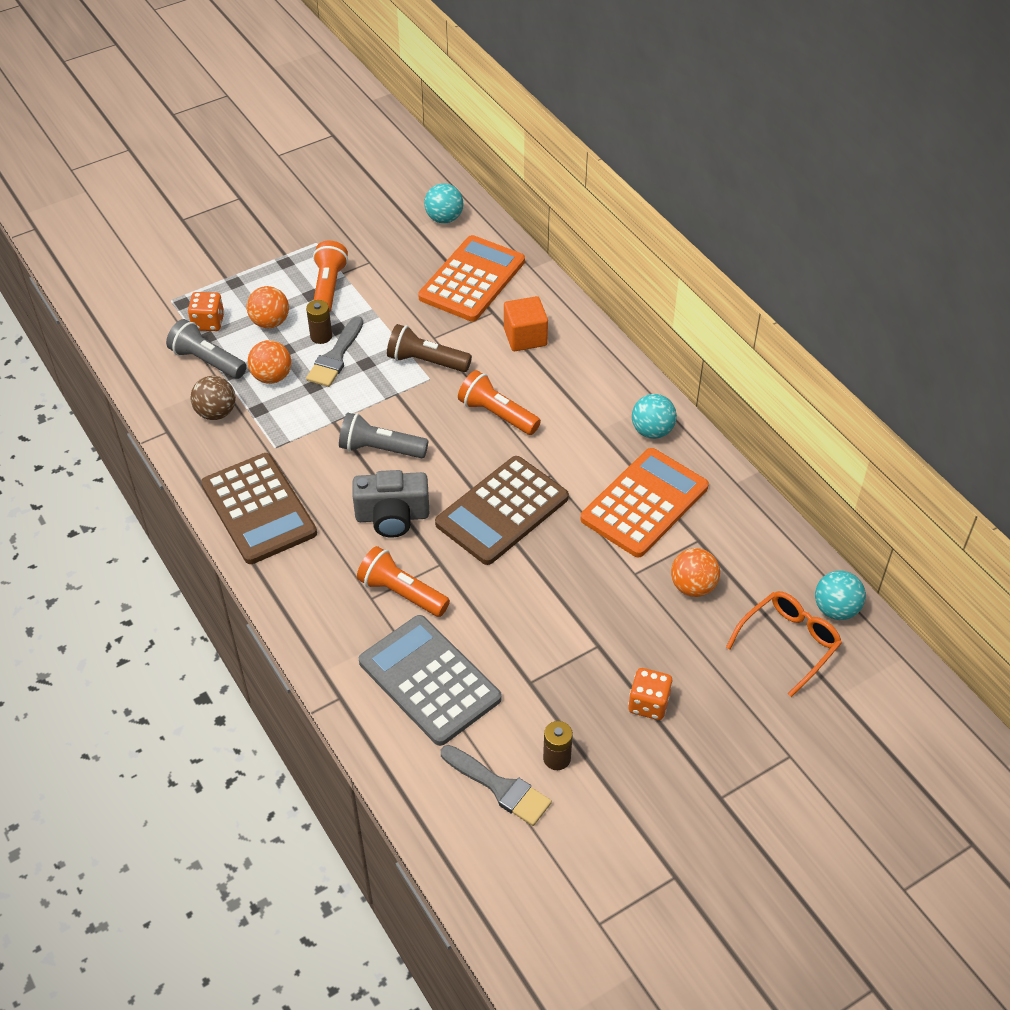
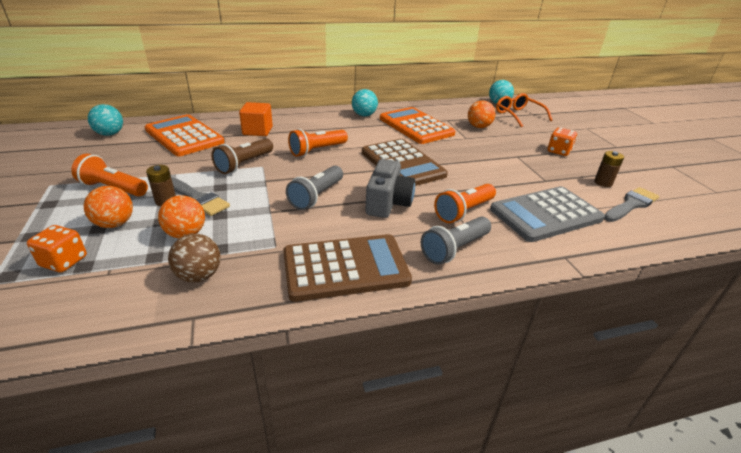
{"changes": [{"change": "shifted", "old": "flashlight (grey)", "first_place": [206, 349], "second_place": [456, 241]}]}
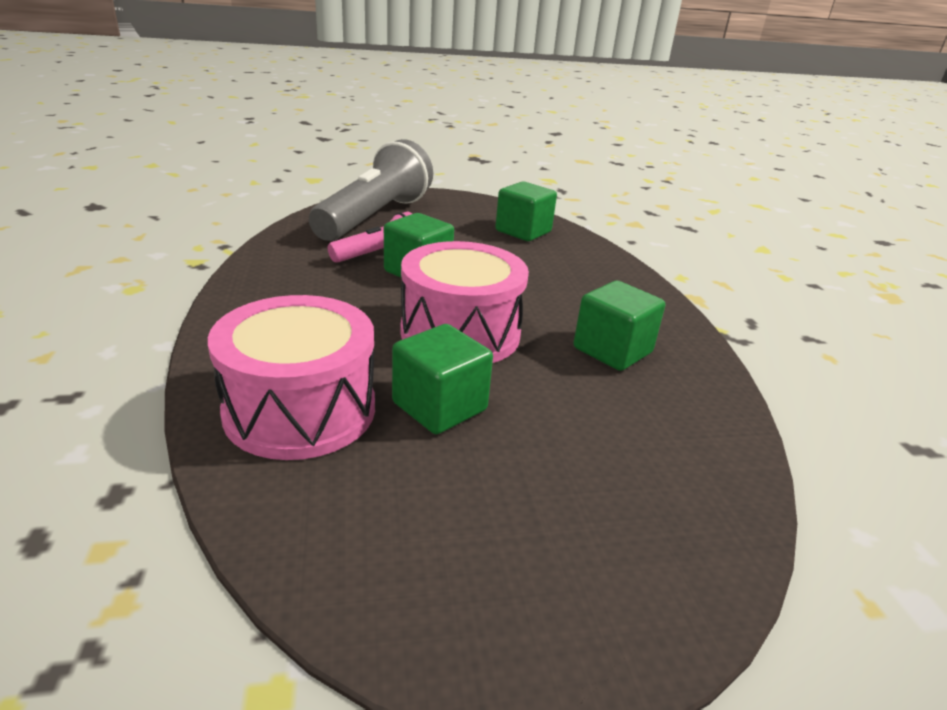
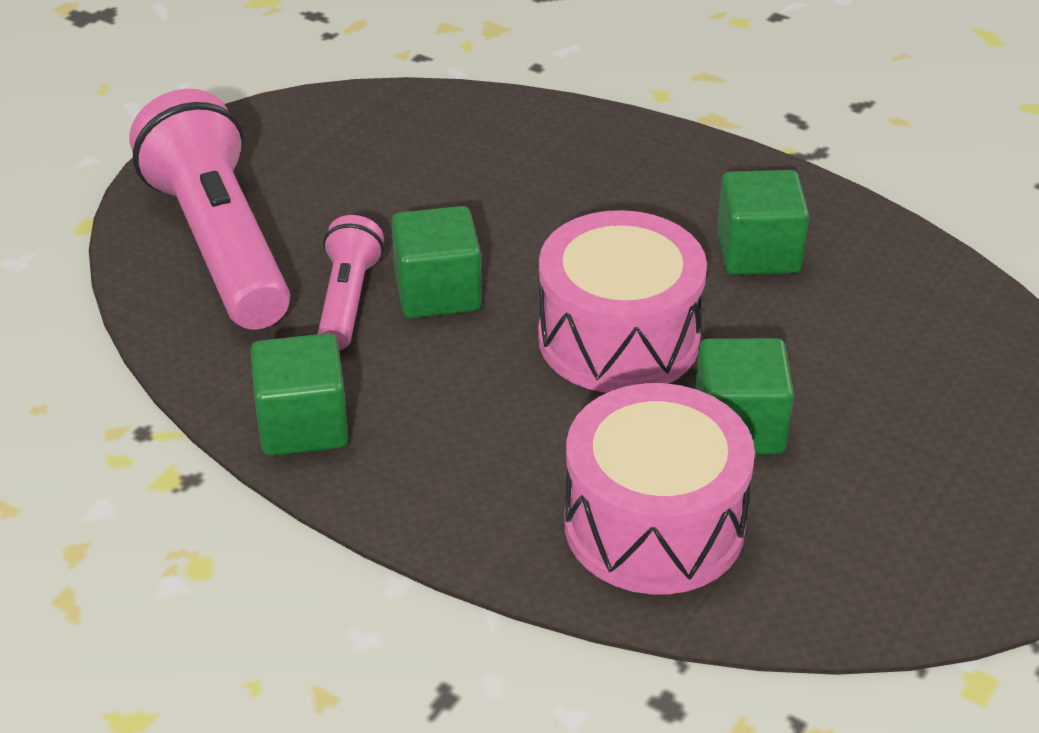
{"changes": [{"change": "repainted", "old": "flashlight (grey)", "new": "flashlight (pink)", "first_place": [371, 190], "second_place": [209, 209]}, {"change": "shifted", "old": "cube (green)", "first_place": [526, 211], "second_place": [300, 394]}]}
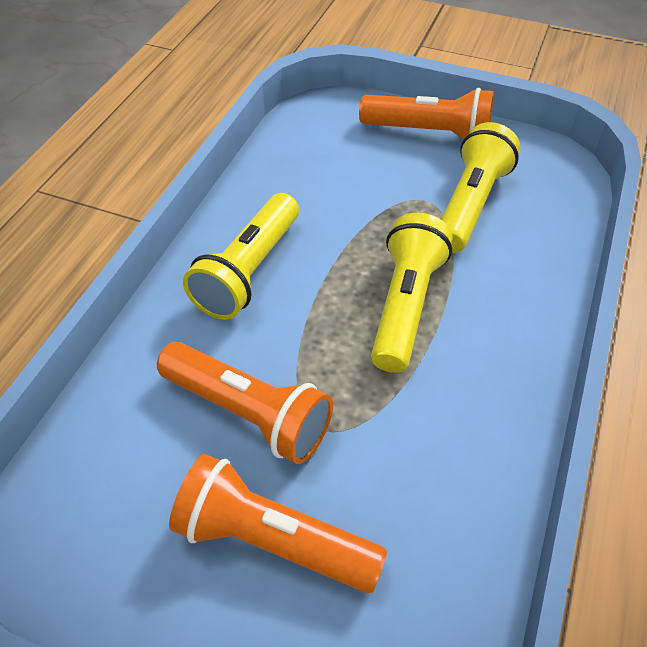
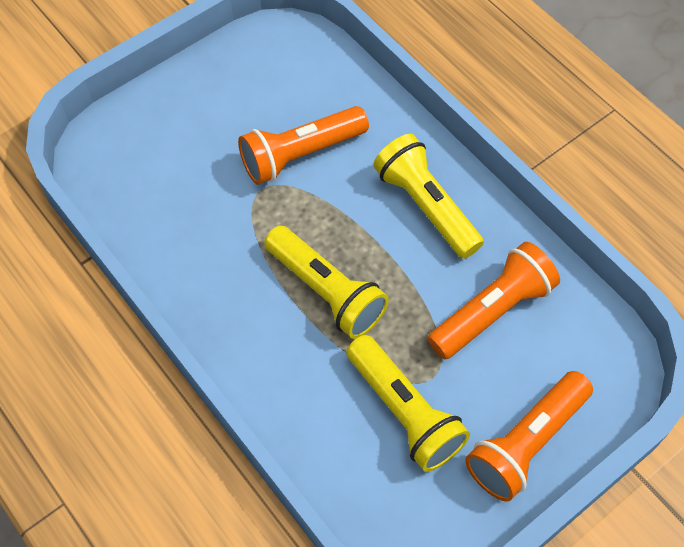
{"changes": [{"change": "shifted", "old": "flashlight (orange)", "first_place": [278, 523], "second_place": [493, 300]}]}
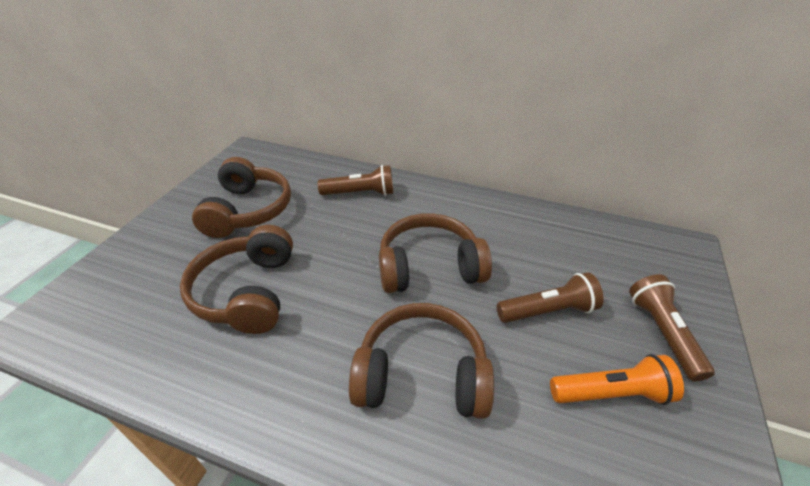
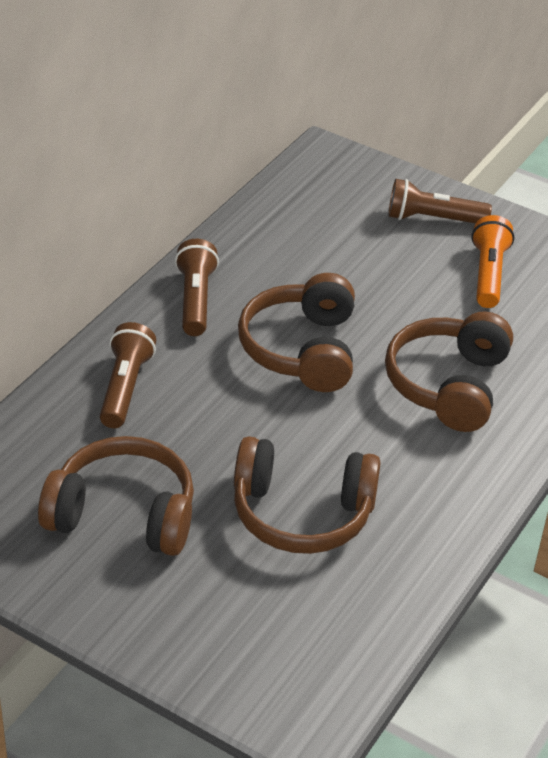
{"changes": [{"change": "shifted", "old": "flashlight (brown)", "first_place": [550, 297], "second_place": [197, 287]}]}
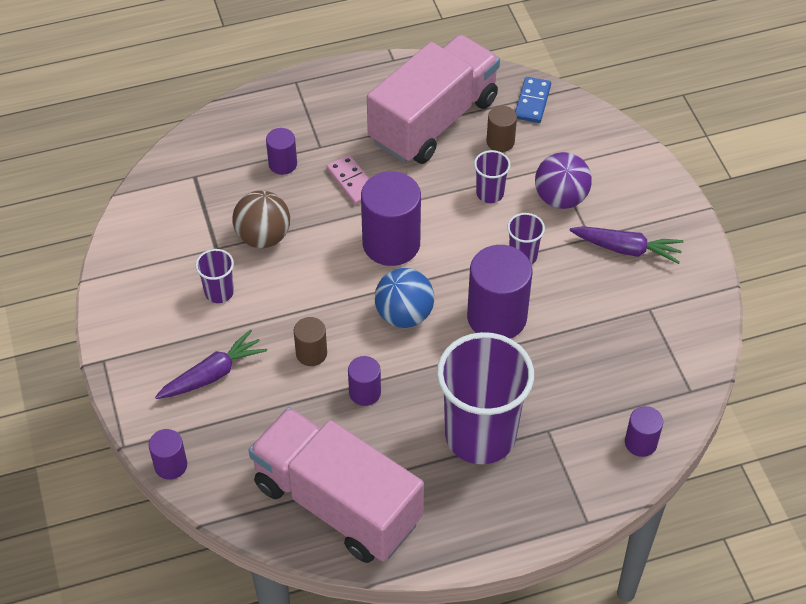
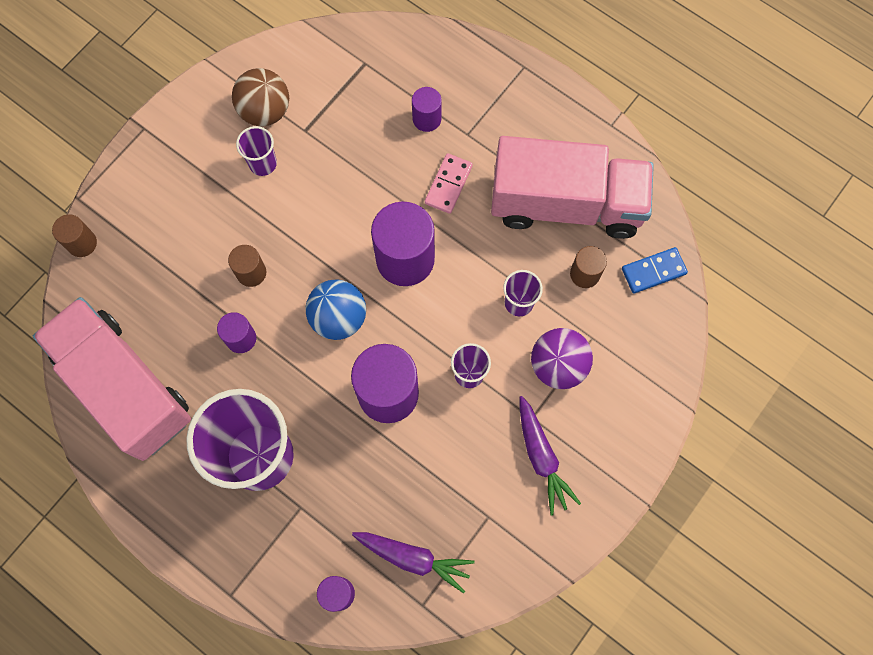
{"changes": [{"change": "repainted", "old": "cylinder (purple)", "new": "cylinder (brown)", "first_place": [168, 454], "second_place": [74, 236]}, {"change": "shifted", "old": "carrot (purple)", "first_place": [211, 364], "second_place": [413, 563]}, {"change": "shifted", "old": "ball (brown)", "first_place": [261, 219], "second_place": [260, 97]}, {"change": "rotated", "old": "truck (pink)", "first_place": [336, 485], "second_place": [112, 379], "degrees": -45}]}
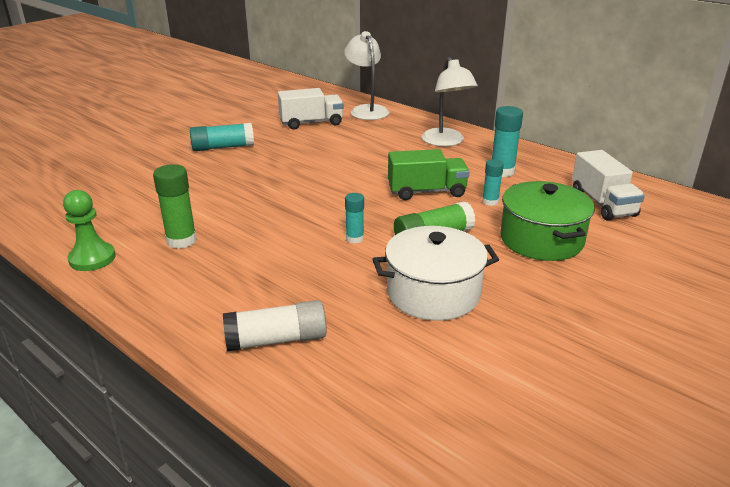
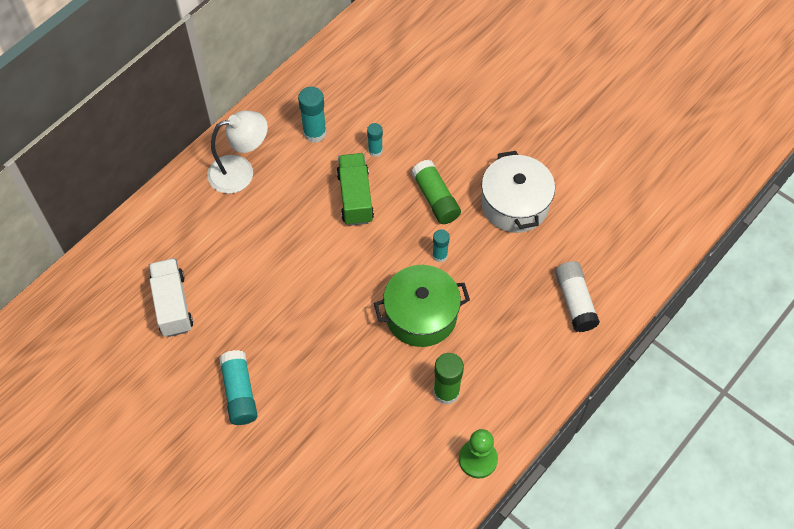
{"changes": [{"change": "gone", "old": "lamp (white)", "first_place": [366, 75]}, {"change": "shifted", "old": "pot (green)", "first_place": [547, 221], "second_place": [422, 306]}, {"change": "gone", "old": "truck (white)", "first_place": [608, 185]}]}
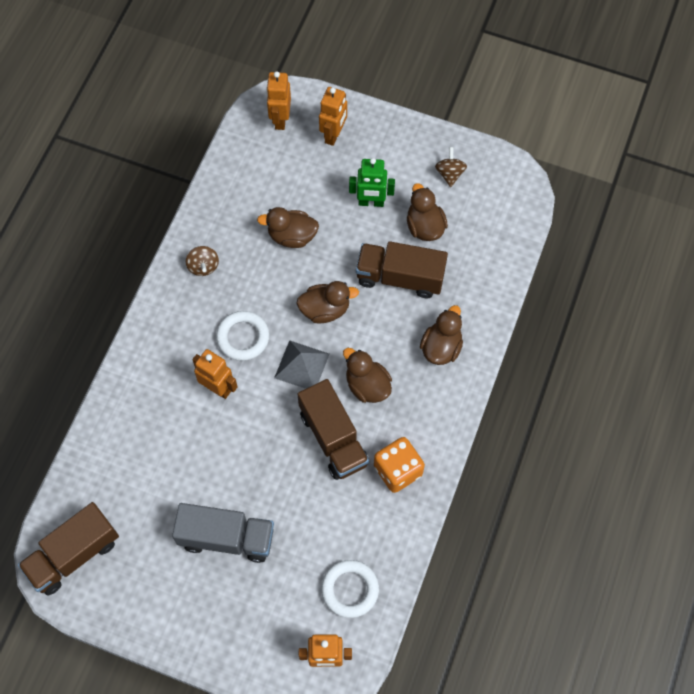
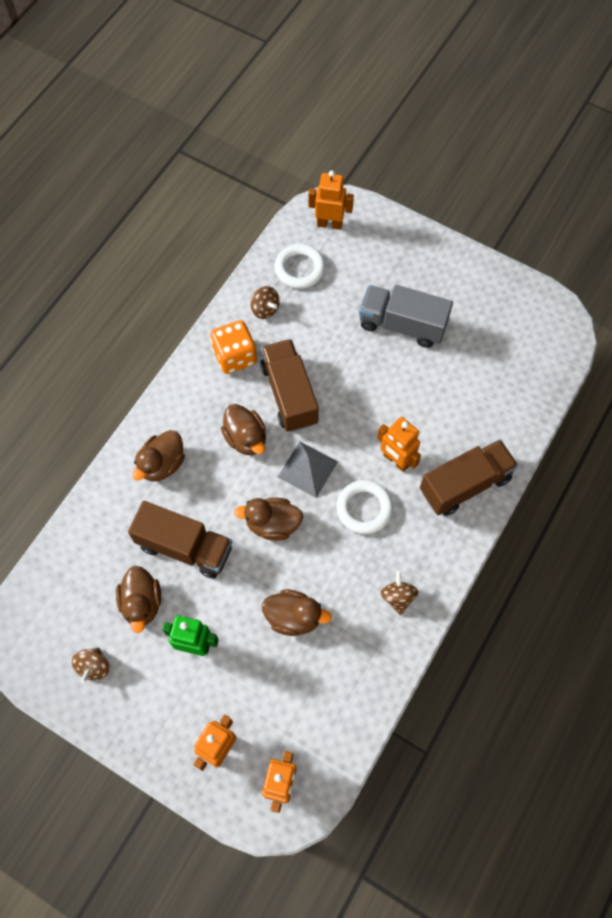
{"changes": [{"change": "shifted", "old": "truck (brown)", "first_place": [68, 548], "second_place": [469, 477]}, {"change": "new", "new": "spinning top (brown)", "second_place": [265, 302]}]}
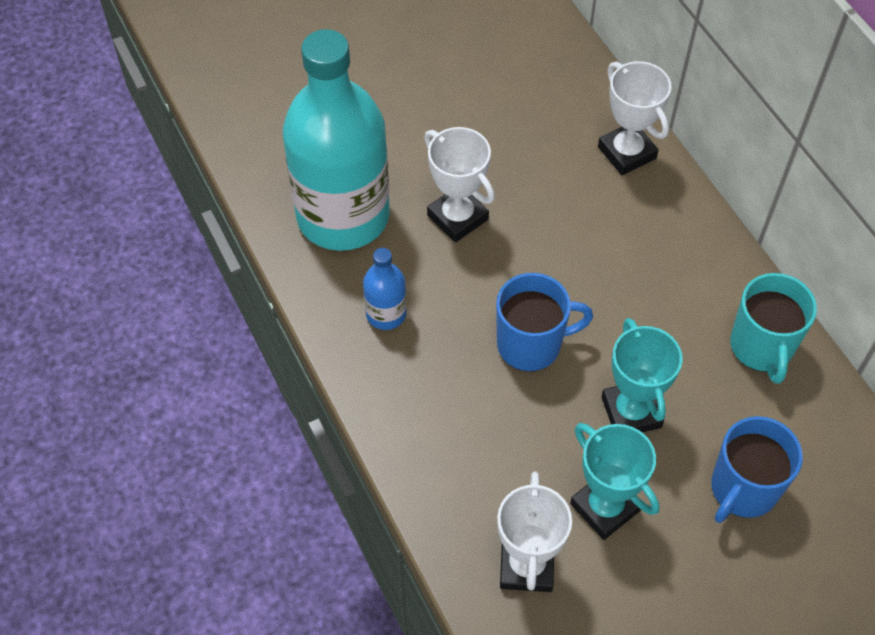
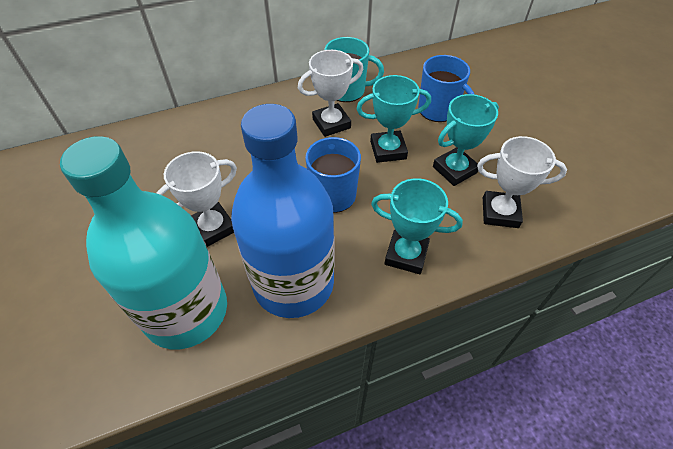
{"changes": [{"change": "scaled", "old": "bottle (blue)", "first_place": [385, 289], "second_place": [283, 211], "factor": 2.41}, {"change": "shifted", "old": "trophy (white)", "first_place": [635, 118], "second_place": [330, 93]}, {"change": "new", "new": "trophy (turquoise)", "second_place": [417, 226]}]}
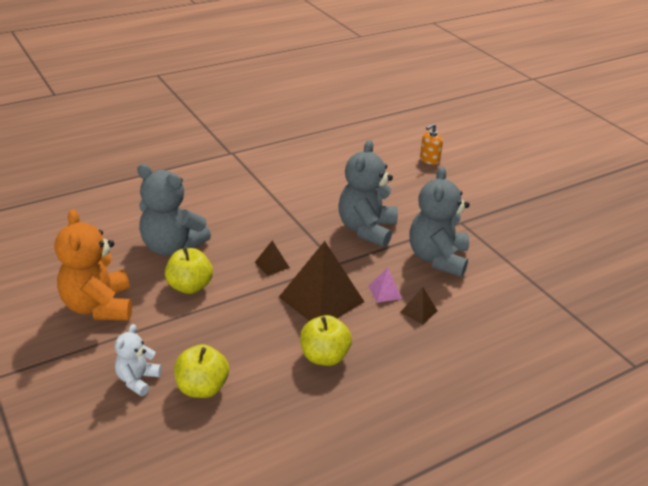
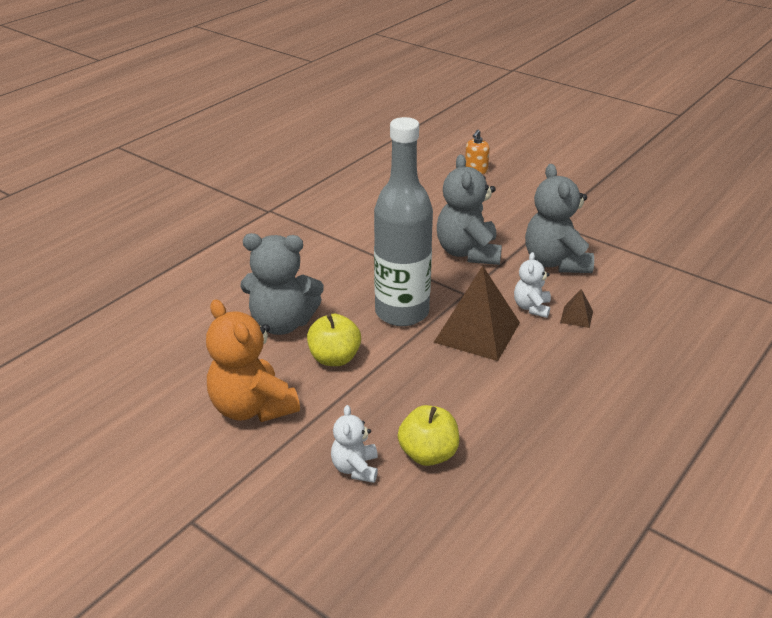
{"changes": [{"change": "swapped", "old": "pyramid (brown)", "new": "bottle (grey)", "first_place": [272, 258], "second_place": [403, 221]}, {"change": "gone", "old": "apple (yellow)", "first_place": [326, 340]}, {"change": "swapped", "old": "pyramid (pink)", "new": "teddy bear (white)", "first_place": [385, 285], "second_place": [532, 285]}]}
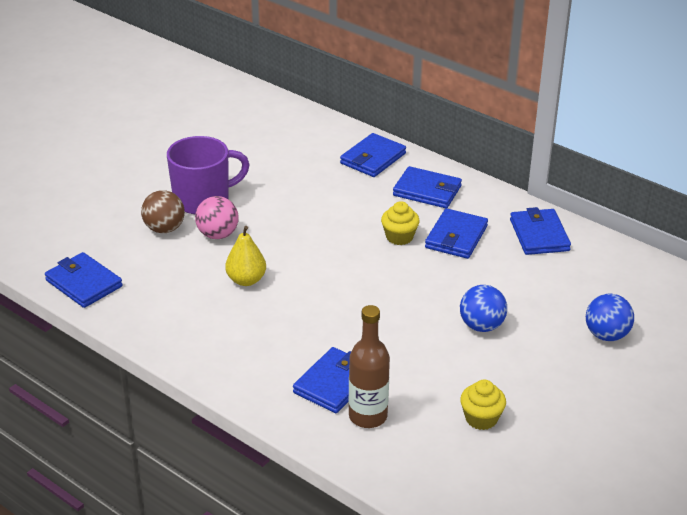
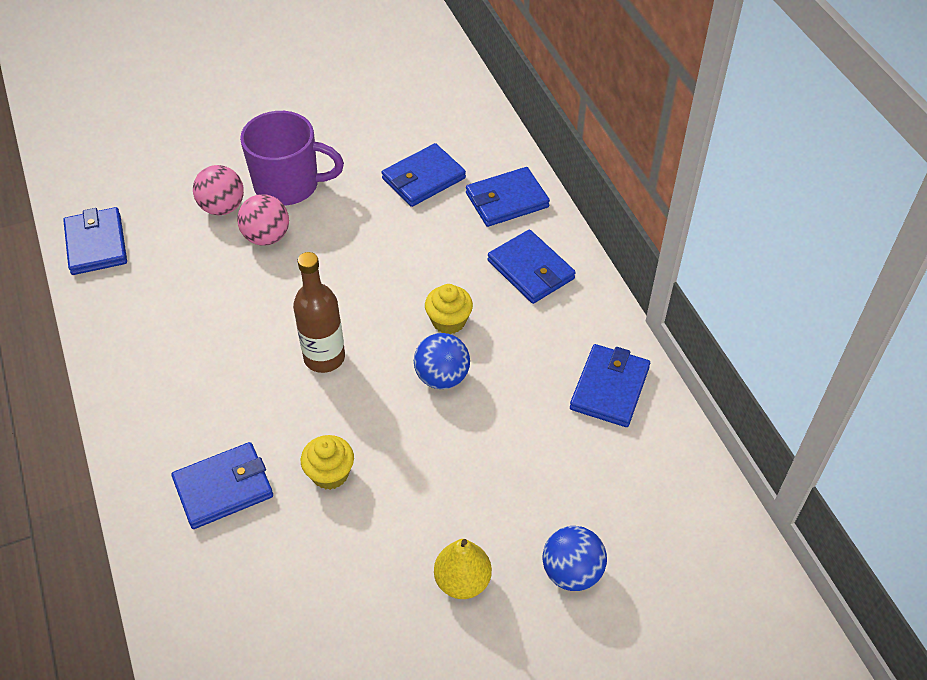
{"changes": [{"change": "repainted", "old": "ball (brown)", "new": "ball (pink)", "first_place": [163, 211], "second_place": [218, 190]}, {"change": "shifted", "old": "pear (yellow)", "first_place": [245, 256], "second_place": [463, 569]}, {"change": "shifted", "old": "bottle (brown)", "first_place": [369, 366], "second_place": [319, 312]}, {"change": "shifted", "old": "wallet (blue)", "first_place": [456, 233], "second_place": [424, 175]}, {"change": "shifted", "old": "ball (blue)", "first_place": [483, 308], "second_place": [442, 361]}, {"change": "shifted", "old": "cupcake (yellow)", "first_place": [483, 405], "second_place": [327, 462]}]}
